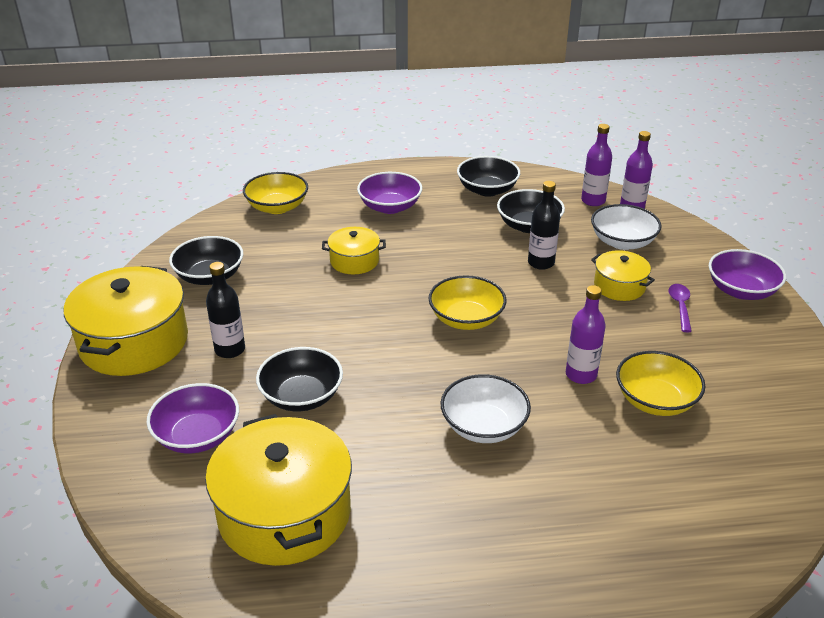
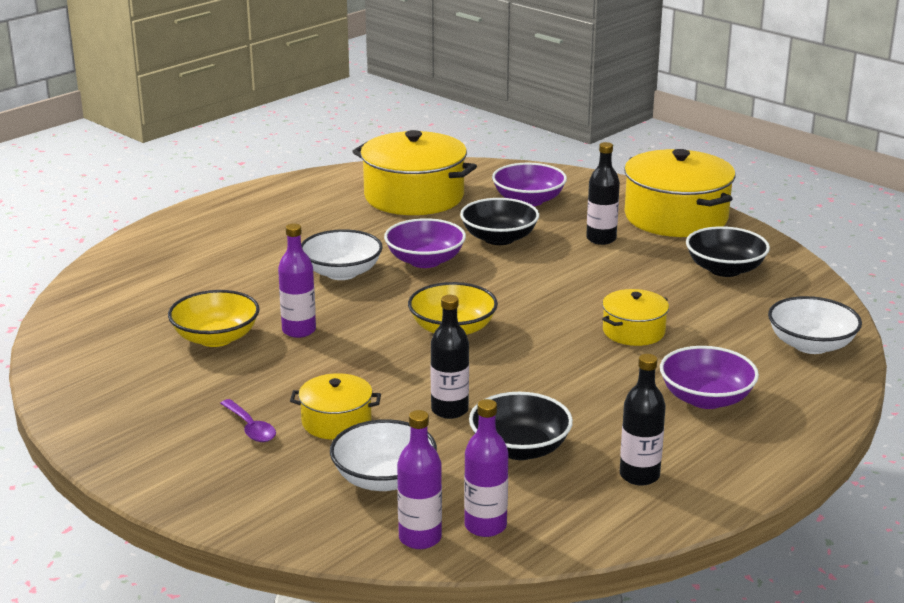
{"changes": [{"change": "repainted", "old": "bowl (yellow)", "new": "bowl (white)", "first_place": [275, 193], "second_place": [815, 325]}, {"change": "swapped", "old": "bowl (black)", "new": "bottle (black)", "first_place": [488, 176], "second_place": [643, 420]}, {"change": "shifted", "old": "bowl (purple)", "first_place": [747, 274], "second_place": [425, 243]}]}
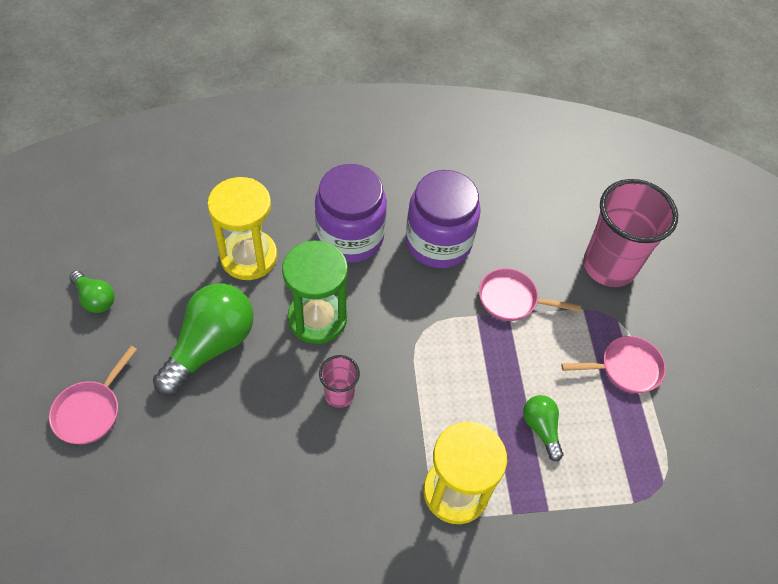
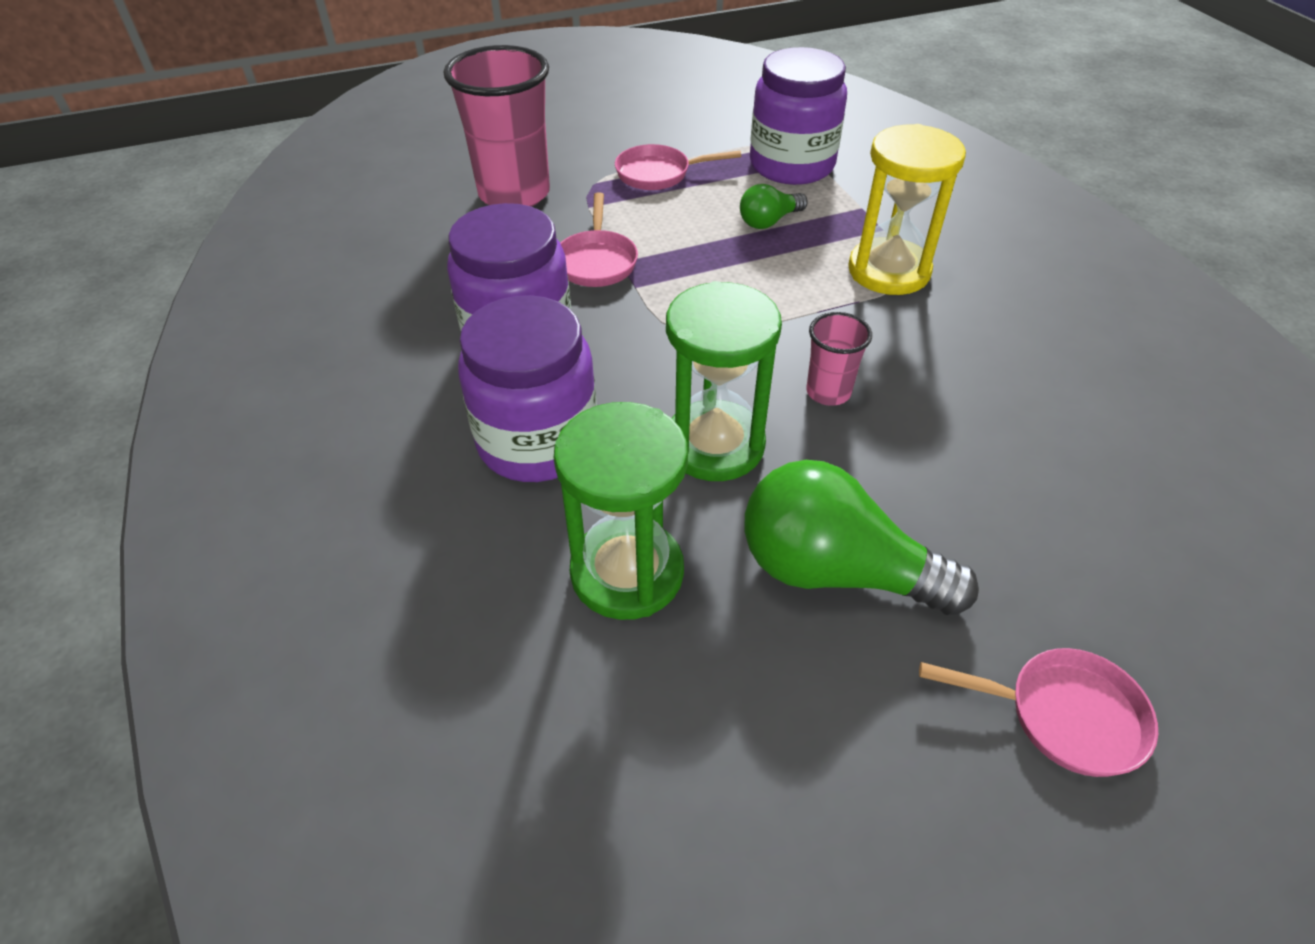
{"changes": [{"change": "gone", "old": "light bulb (green)", "first_place": [92, 292]}, {"change": "repainted", "old": "hourglass (yellow)", "new": "hourglass (green)", "first_place": [242, 228], "second_place": [621, 511]}, {"change": "rotated", "old": "pan (pink)", "first_place": [613, 364], "second_place": [678, 167], "degrees": -75}, {"change": "new", "new": "jar (purple)", "second_place": [798, 116]}]}
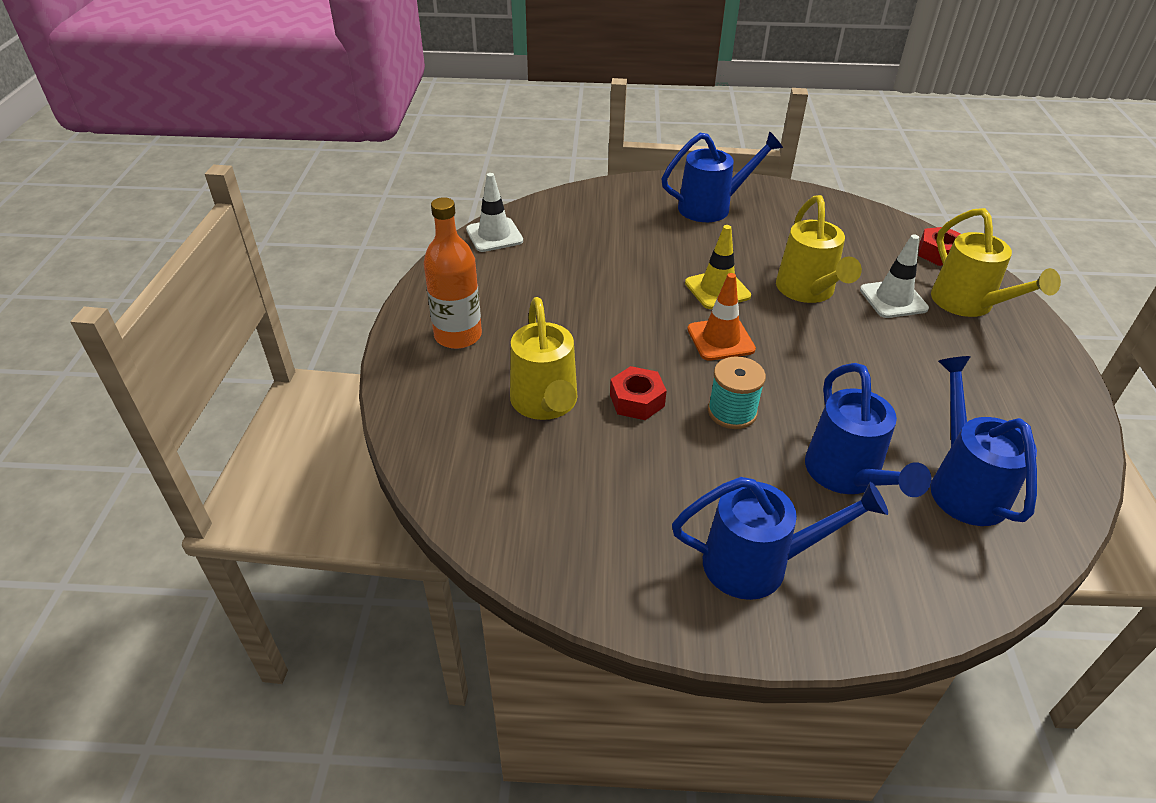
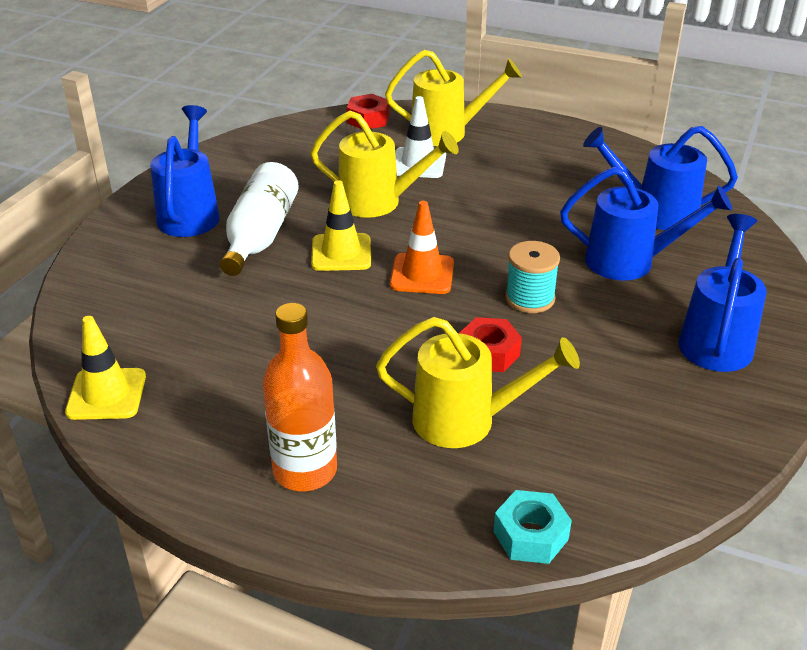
{"changes": [{"change": "repainted", "old": "traffic cone (white)", "new": "traffic cone (yellow)", "first_place": [494, 212], "second_place": [105, 368]}, {"change": "new", "new": "bottle (white)", "second_place": [259, 219]}, {"change": "new", "new": "nut (turquoise)", "second_place": [532, 527]}]}
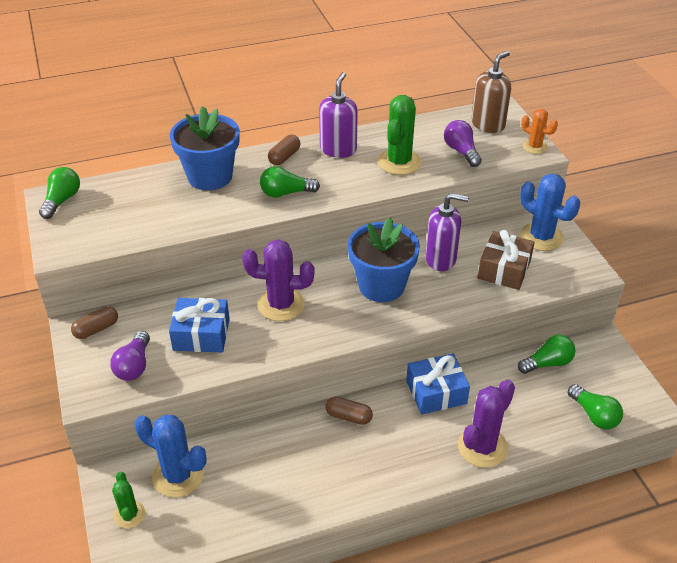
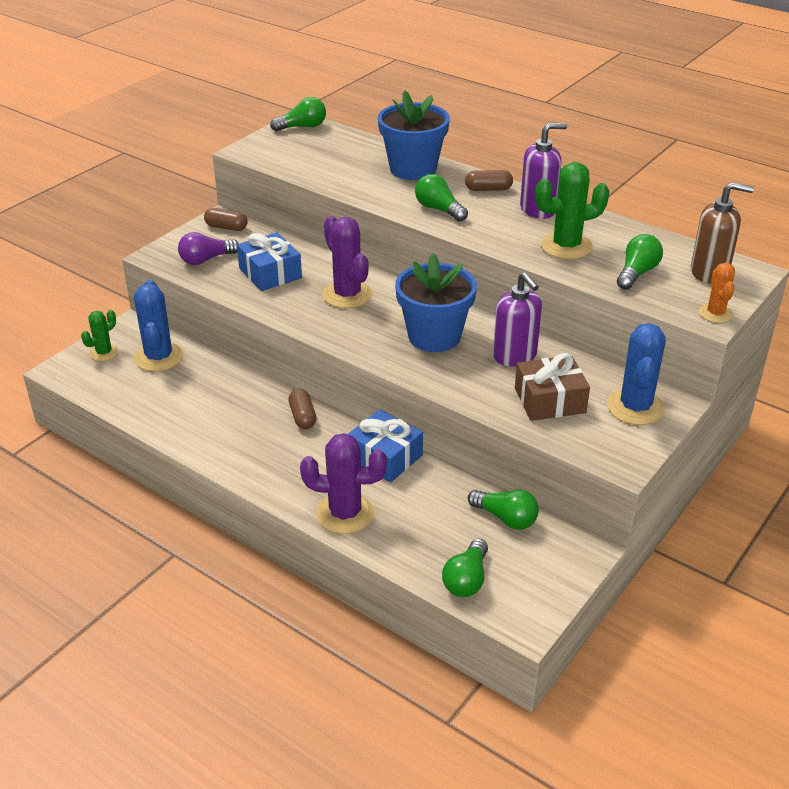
{"changes": [{"change": "repainted", "old": "light bulb (purple)", "new": "light bulb (green)", "first_place": [463, 143], "second_place": [640, 262]}]}
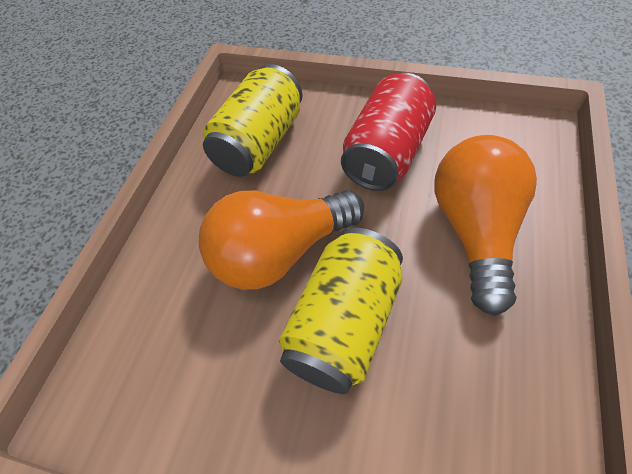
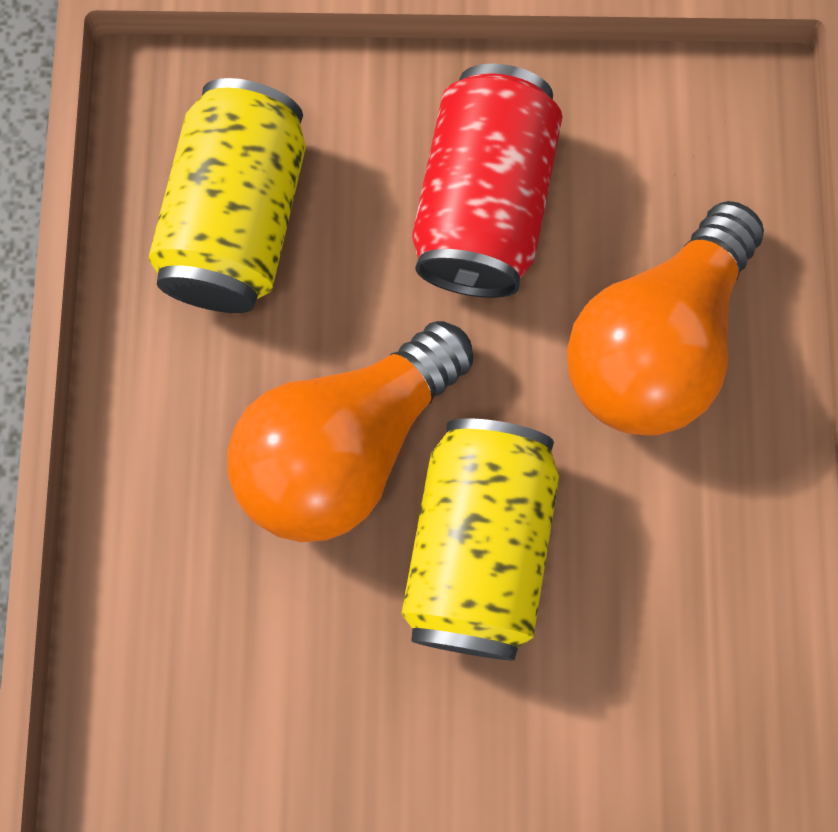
{"changes": [{"change": "rotated", "old": "light bulb (orange)", "first_place": [485, 225], "second_place": [665, 318], "degrees": -135}]}
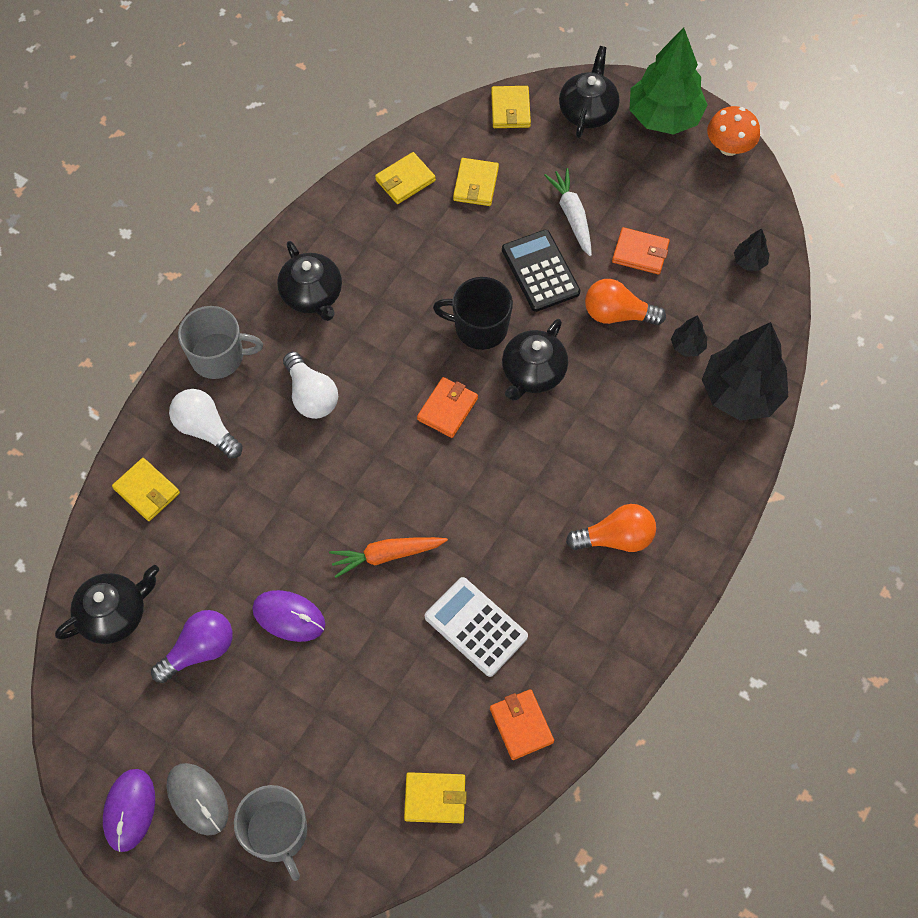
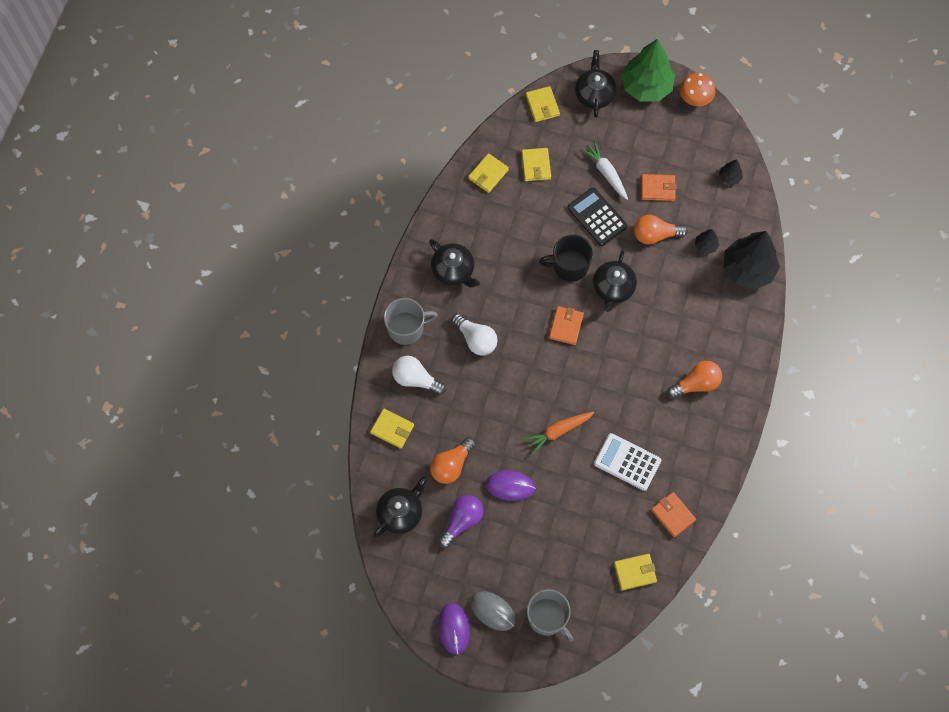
{"changes": [{"change": "new", "new": "light bulb (orange)", "second_place": [453, 460]}]}
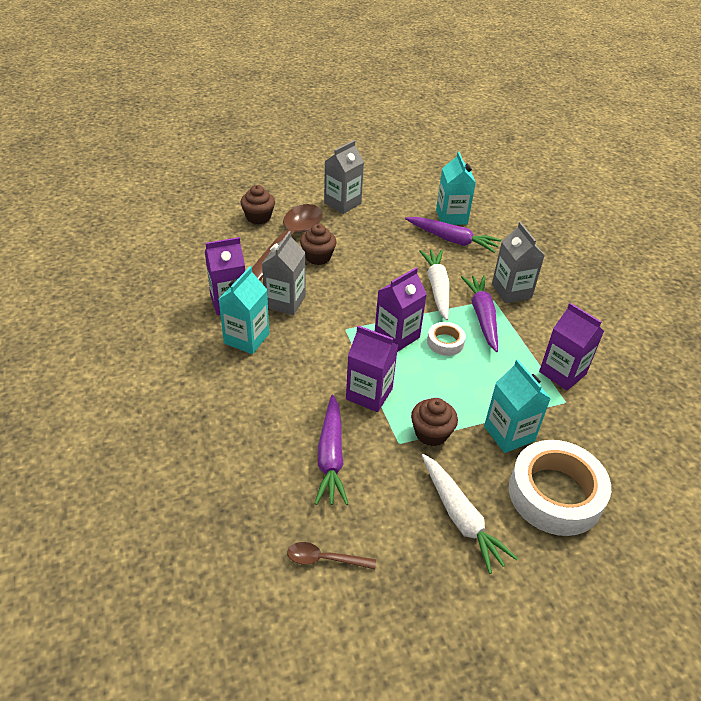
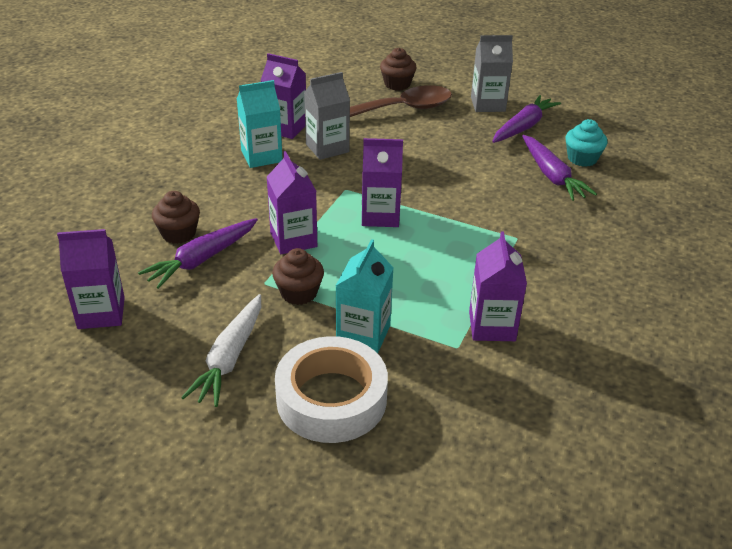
{"changes": [{"change": "swapped", "old": "spoon (brown)", "new": "carton (purple)", "first_place": [331, 555], "second_place": [91, 279]}, {"change": "shifted", "old": "cupcake (brown)", "first_place": [318, 244], "second_place": [176, 217]}, {"change": "gone", "old": "carrot (white)", "first_place": [434, 285]}, {"change": "gone", "old": "tape (white)", "first_place": [446, 339]}, {"change": "swapped", "old": "carton (turquoise)", "new": "cupcake (turquoise)", "first_place": [456, 188], "second_place": [587, 143]}, {"change": "shifted", "old": "carrot (purple)", "first_place": [479, 313], "second_place": [526, 119]}, {"change": "gone", "old": "carton (grey)", "first_place": [518, 262]}]}
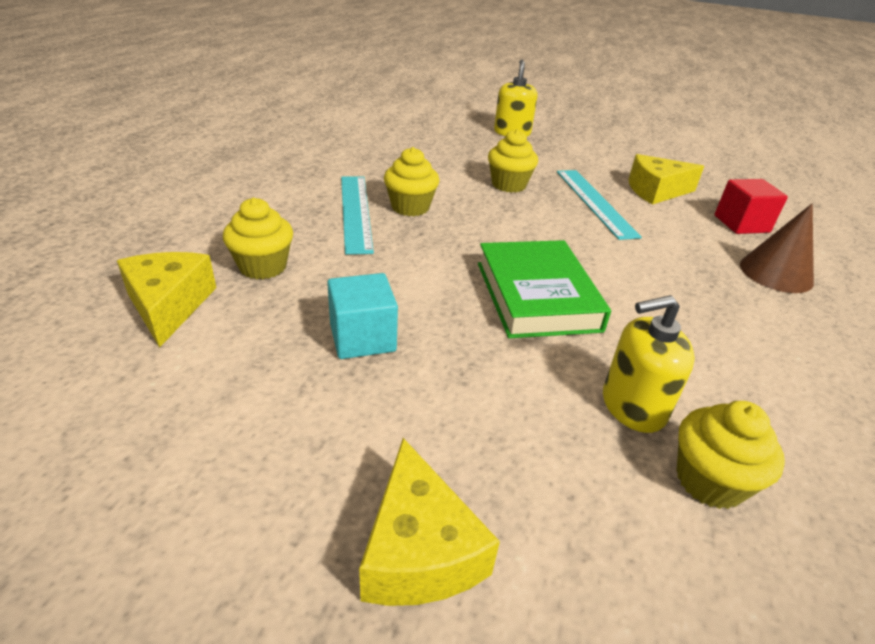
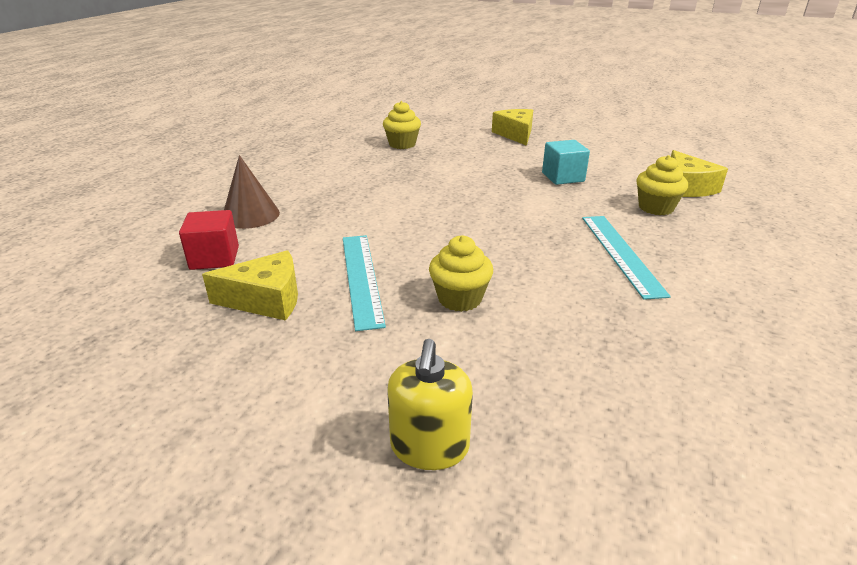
{"changes": [{"change": "gone", "old": "cupcake (yellow)", "first_place": [412, 181]}, {"change": "gone", "old": "book (green)", "first_place": [544, 289]}, {"change": "gone", "old": "soap dispenser (yellow)", "first_place": [649, 364]}]}
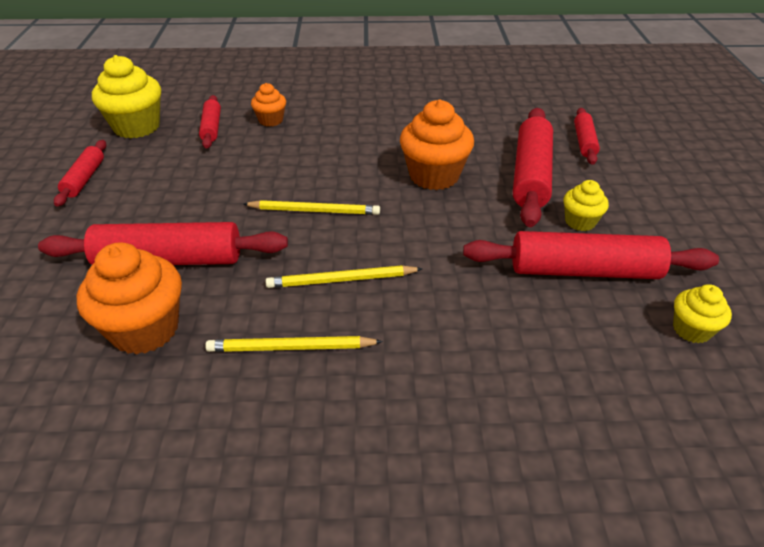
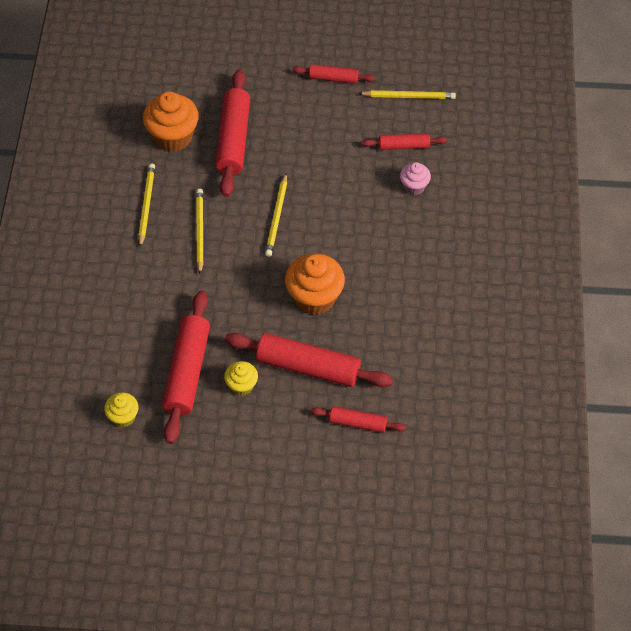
{"changes": [{"change": "swapped", "old": "cupcake (yellow)", "new": "pencil (yellow)", "first_place": [126, 96], "second_place": [407, 94]}, {"change": "repainted", "old": "cupcake (orange)", "new": "cupcake (pink)", "first_place": [268, 105], "second_place": [415, 178]}]}
